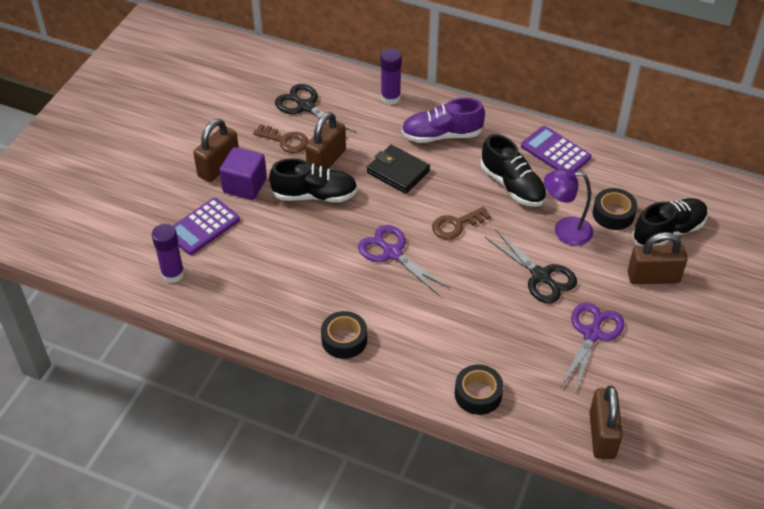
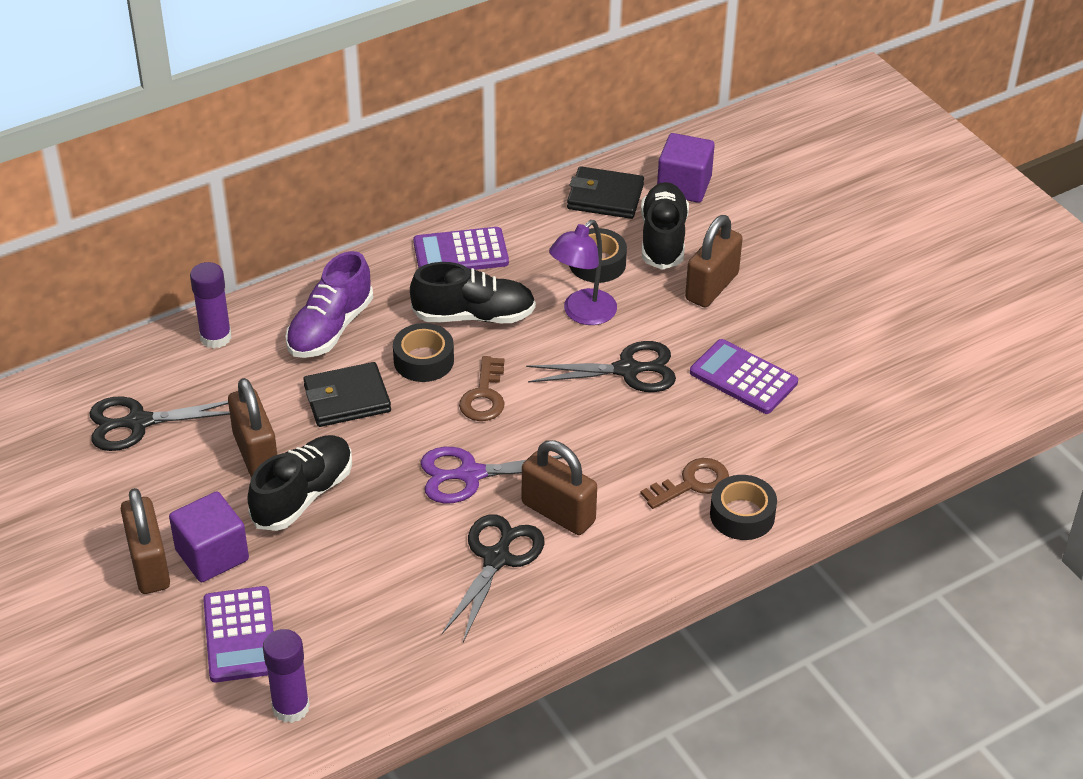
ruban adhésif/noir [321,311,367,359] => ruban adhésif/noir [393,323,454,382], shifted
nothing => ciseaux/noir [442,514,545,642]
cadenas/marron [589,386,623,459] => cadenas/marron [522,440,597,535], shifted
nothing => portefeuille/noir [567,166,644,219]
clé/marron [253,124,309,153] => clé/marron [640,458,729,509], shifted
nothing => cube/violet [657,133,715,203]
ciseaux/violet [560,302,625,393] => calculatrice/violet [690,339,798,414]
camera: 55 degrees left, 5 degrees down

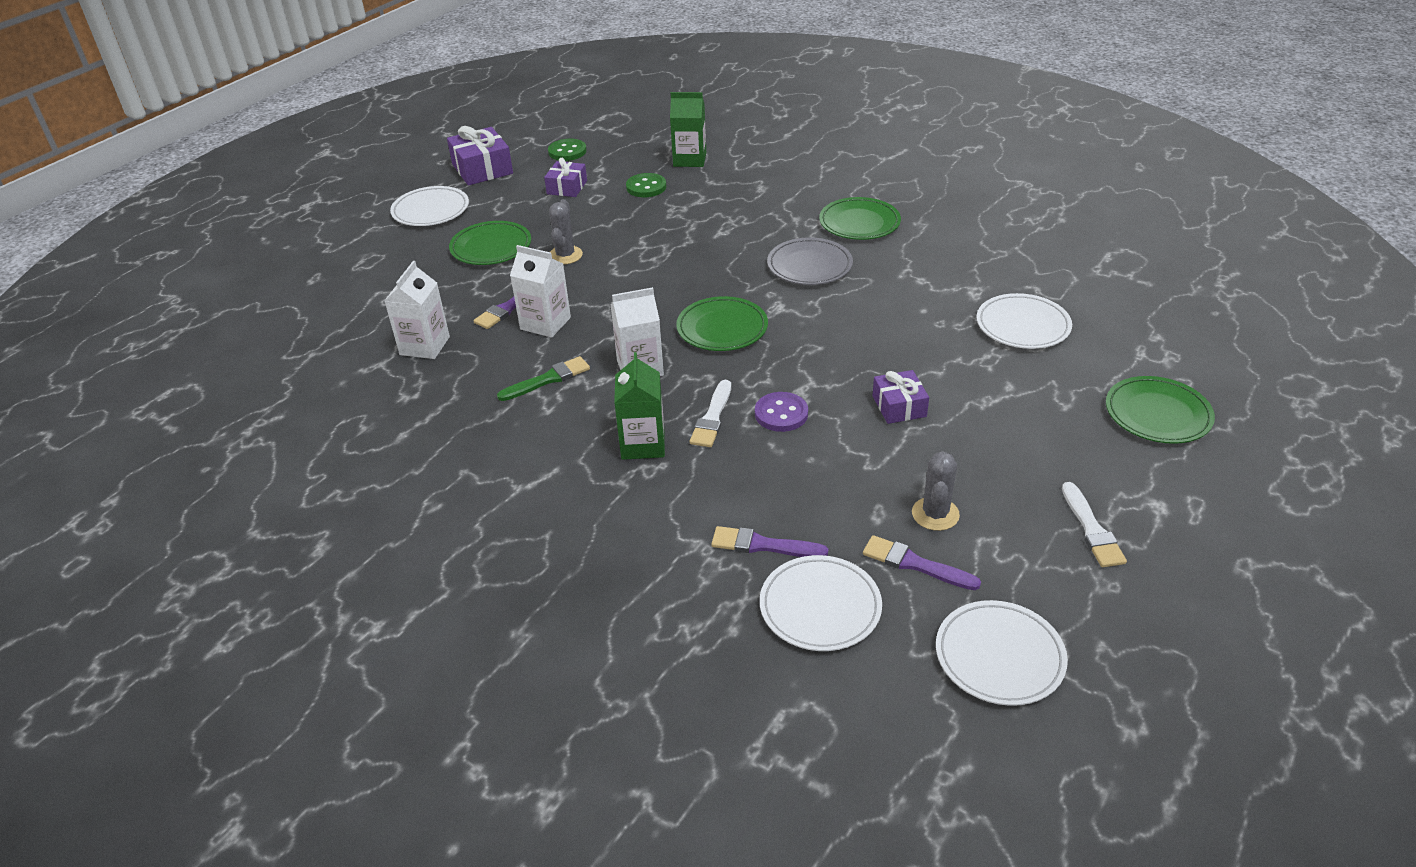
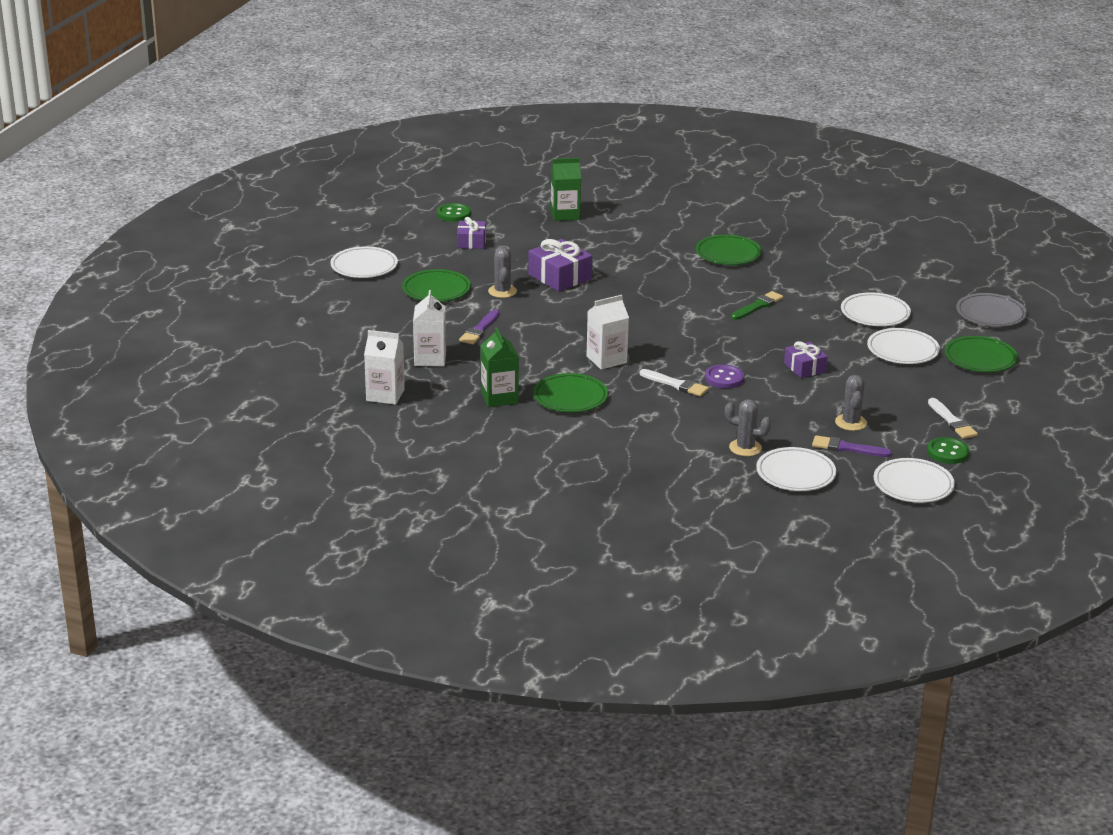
brique de lait/blanc [510,245,571,338] => brique de lait/blanc [364,330,405,405], shifted
brique de lait/vert [614,352,665,460] => brique de lait/vert [481,327,519,407], shifted
cadeau/violet [447,126,513,185] => cadeau/violet [528,239,592,291], shifted
assiette/vert [676,296,768,351] => assiette/vert [533,373,608,412], shifted
pinceau/blanc [690,380,731,447] => pinceau/blanc [639,369,709,397], 60 degrees counterclockwise
pinceau/violet [711,526,828,557] => cactus/gris [725,399,771,456]
pinceau/vert [497,356,590,401] => pinceau/vert [731,291,783,320], shifted
nothing => assiette/blanc [867,328,940,364]
bouton/vert [626,173,666,197] => bouton/vert [927,437,969,464], shifted
assiette/gris [767,238,853,285] => assiette/gris [956,293,1027,327], shifted
camera: 15 degrees left, 10 degrees down

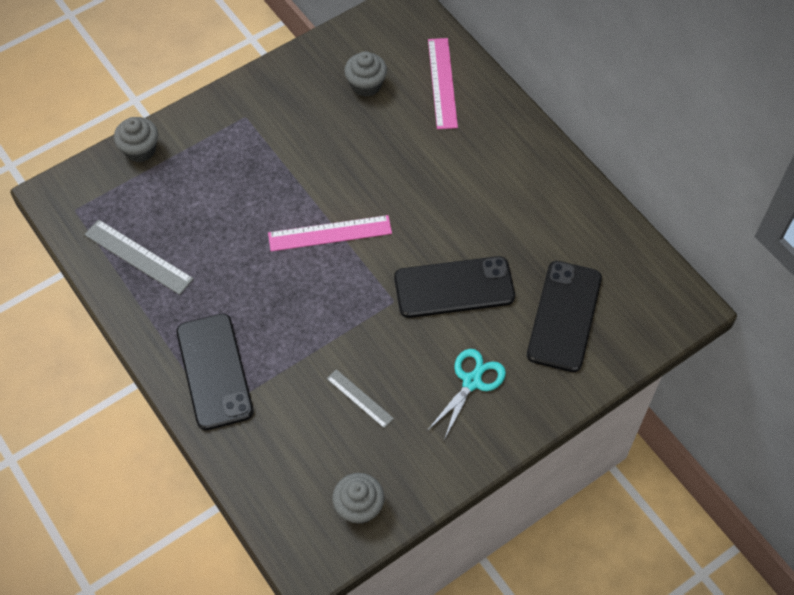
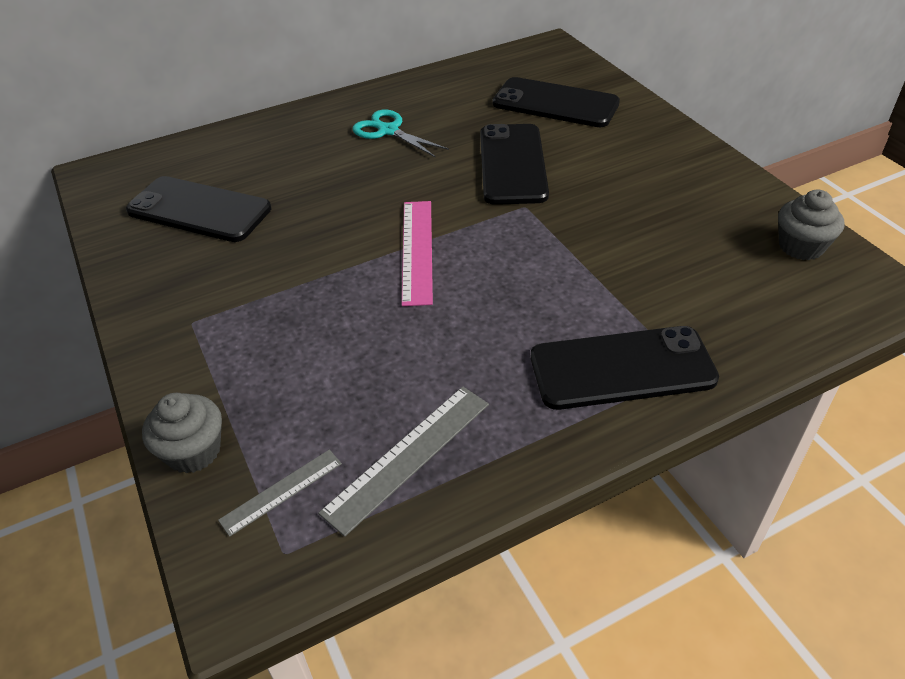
muffin/gris [344,51,387,97] => téléphone/noir [126,176,271,242]
règle/gris [327,369,394,428] => règle/gris [218,450,342,537], shifted
ciseaux/turquoise [427,349,506,440] => ciseaux/turquoise [352,109,449,157], shifted
règle/rose [428,38,458,129] => nothing
camera: 80 degrees left, 15 degrees down

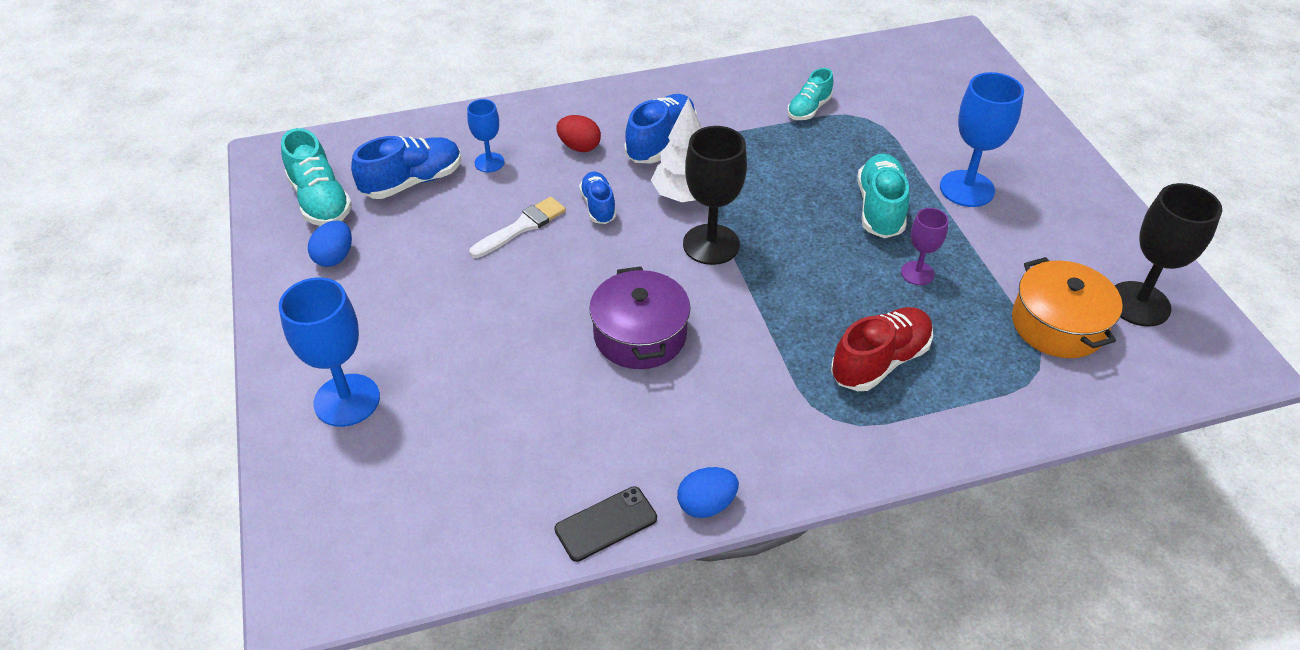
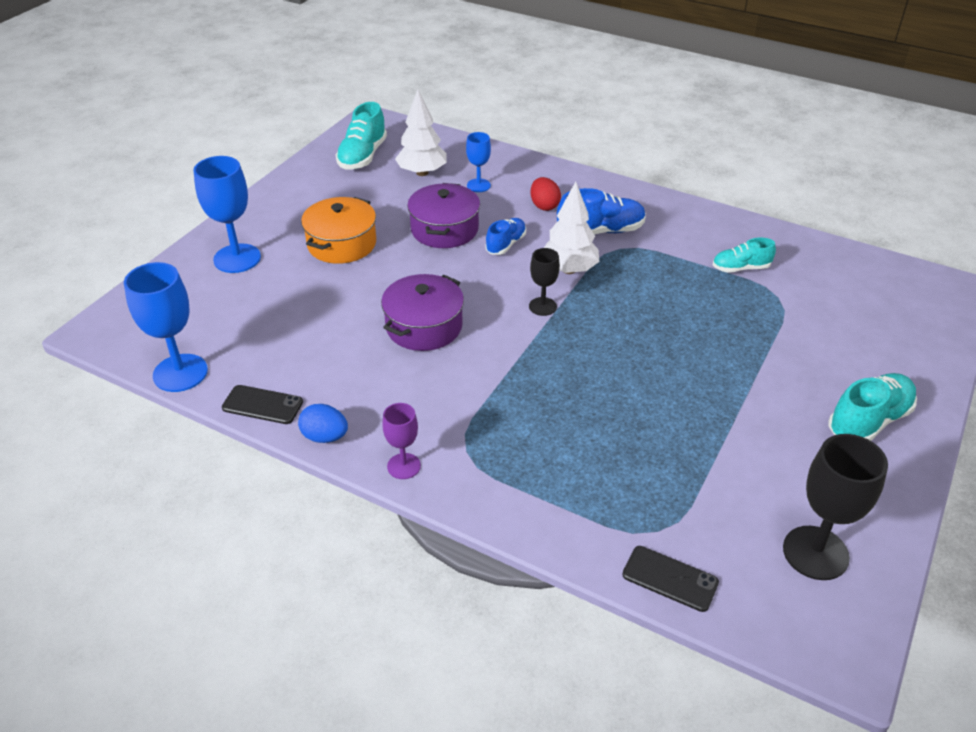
verre à pied/bleu [940,72,1024,207] => verre à pied/bleu [124,262,208,392], shifted
marmite/orange [1012,257,1123,358] => marmite/orange [301,197,376,264], shifted
verre à pied/violet [901,208,949,285] => verre à pied/violet [382,403,421,479], shifted
chaussure/bleu [351,136,461,199] => arbre/blanc [395,89,447,176]
pinceau/blanc [469,197,566,258] => marmite/violet [407,183,480,248]
verre à pied/noir [683,126,747,265] => verre à pied/noir [529,248,560,316], x0.57
nothing => téléphone/noir [622,546,719,612]
chaussure/turquoise [857,154,910,238] => chaussure/turquoise [828,373,917,441], shifted
œuf/bleu [308,221,352,267] => nothing
chaussure/rouge [831,307,933,391] => nothing
camera: 45 degrees right, 5 degrees down

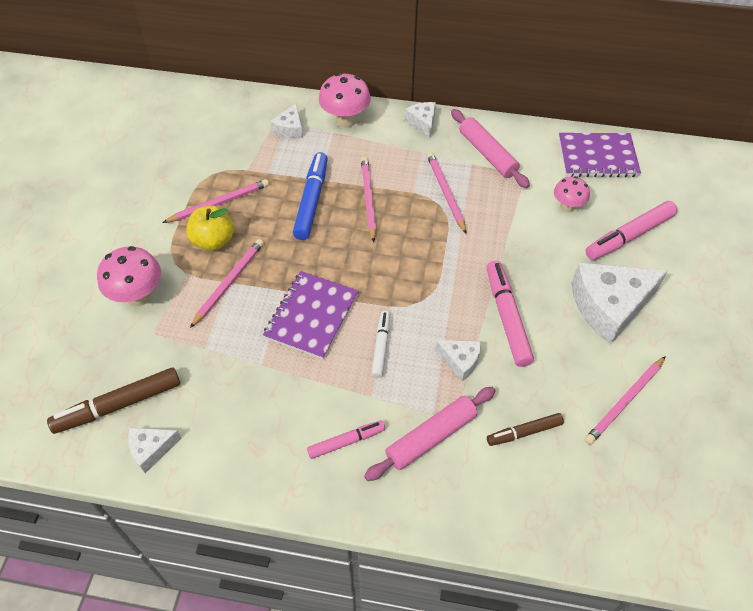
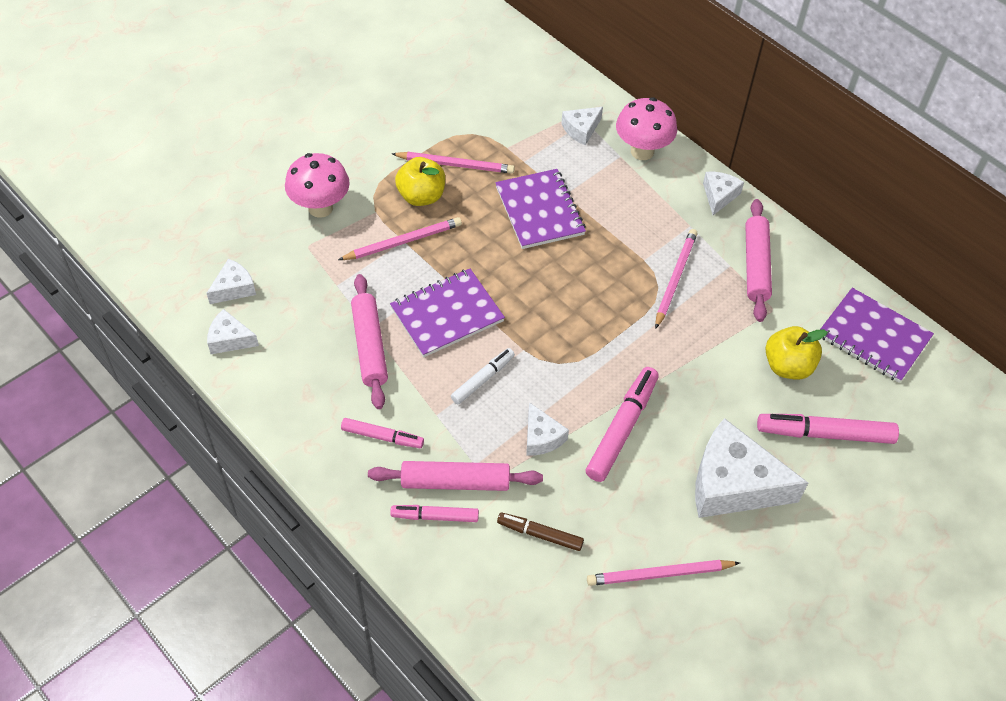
feutre/marron [47,367,180,434] => fromage/blanc [207,259,256,304]
nothing => rouleau à pâtisserie/rose [351,274,388,409]
nothing => feutre/rose [390,505,479,522]
feutre/bleu [293,152,328,240] => carnet/violet [495,169,586,249]
champignon/rose [554,176,590,212] => pomme/jaune [766,326,827,380]
crayon/rose [361,157,376,242] => nothing
camera: 35 degrees right, 0 degrees up

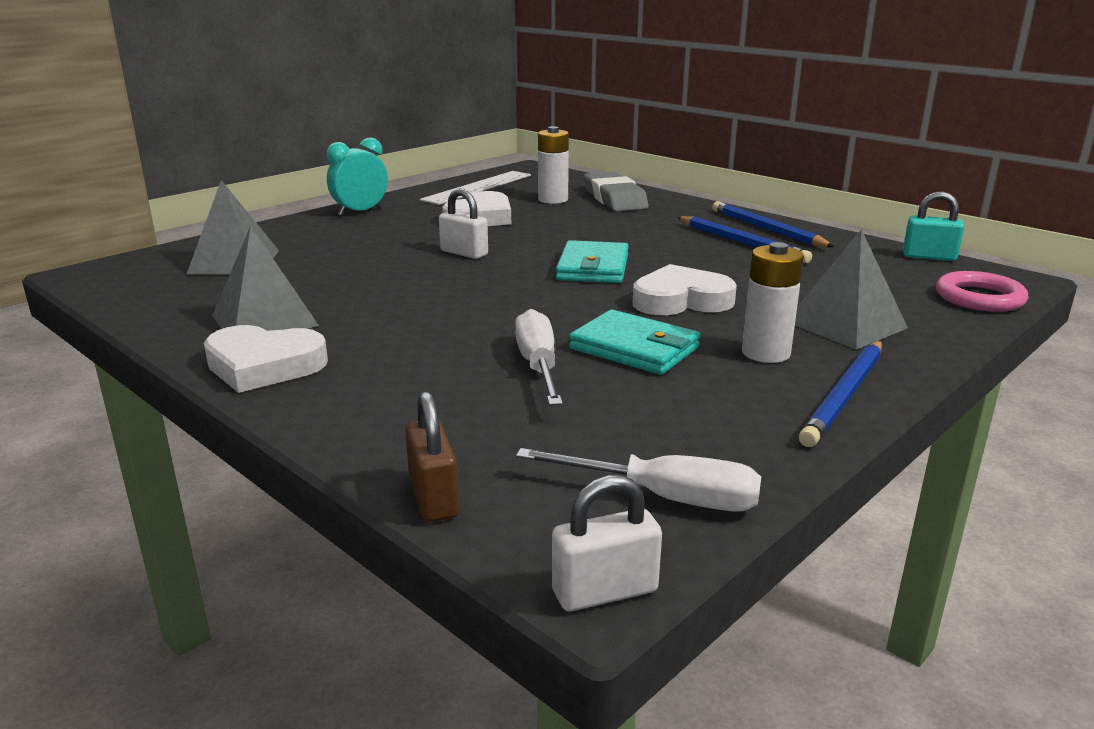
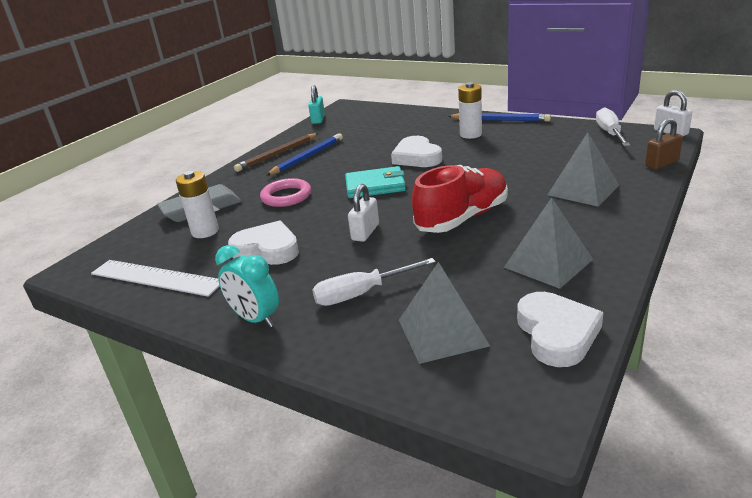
crayon/bleu [712,201,834,247] => crayon/marron [234,133,318,172]
anneau/rose [936,271,1028,312] => anneau/rose [260,178,311,207], shifted
tournevis/blanc [515,309,563,406] => tournevis/blanc [312,258,436,306], shifted
nothing => chaussure/rouge [412,165,508,233]
cœur/blanc [204,325,328,393] => cœur/blanc [517,292,603,367], shifted
pyramide/gris [795,229,908,350] => pyramide/gris [547,132,619,206], shifted
portefeuille/turquoise [569,310,701,375] => nothing
camera: 100 degrees left, 5 degrees up

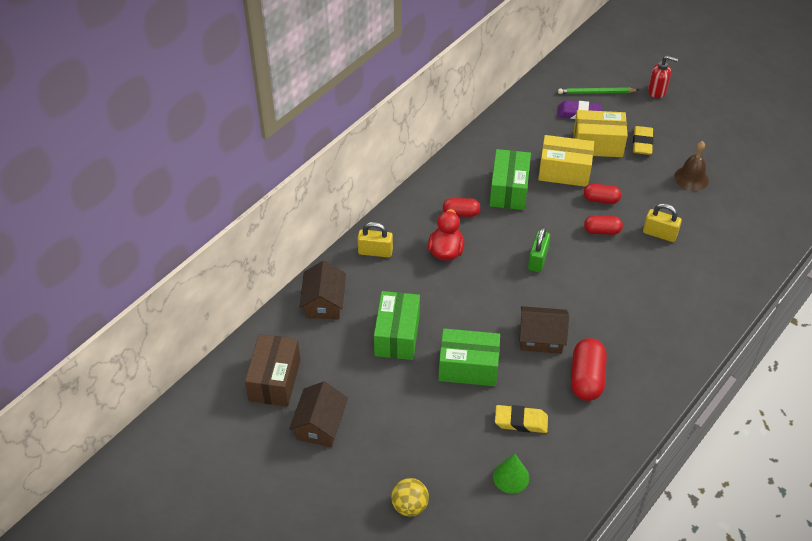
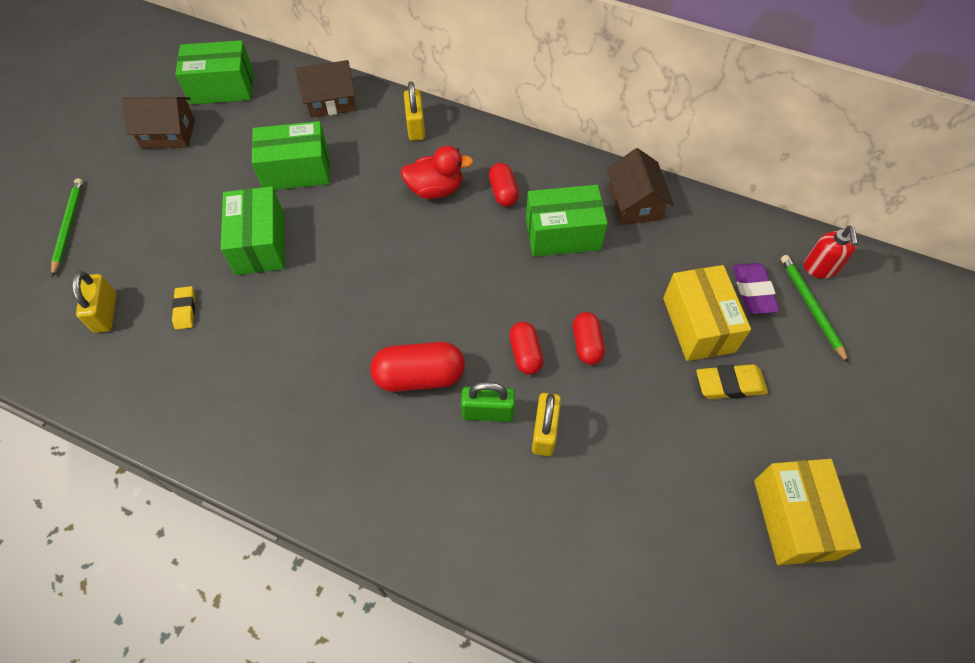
balle/jaune [391,478,429,516] => crayon/vert [51,178,83,277]
cône/vert [493,453,529,494] => cadenas/jaune [72,271,117,333]
gomme/jaune [495,405,548,433] => gomme/jaune [172,286,195,330], x0.67
boîte/marron [245,334,301,407] => boîte/vert [175,40,254,105]
gélule/rouge [571,338,607,401] => gélule/rouge [371,342,465,392], shifted
cadenas/vert [528,227,550,272] => cadenas/vert [461,382,515,422], shifted
maison/marron [519,306,569,354] => maison/marron [607,148,674,225], shifted
boîte/jaune [538,135,594,187] => boîte/jaune [754,459,861,565], shifted
distributeur de savon/rouge [648,55,678,98] => distributeur de savon/rouge [804,226,858,279], shifted
cloche/marron [674,141,709,191] => nothing
camera: 75 degrees right, 10 degrees up

